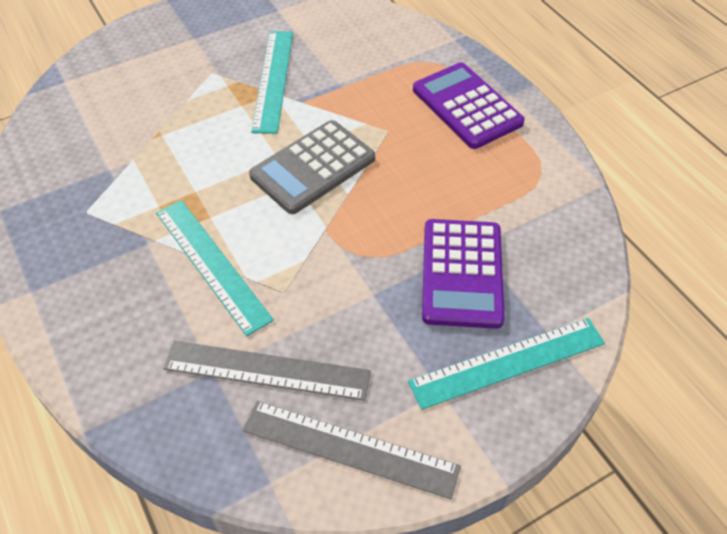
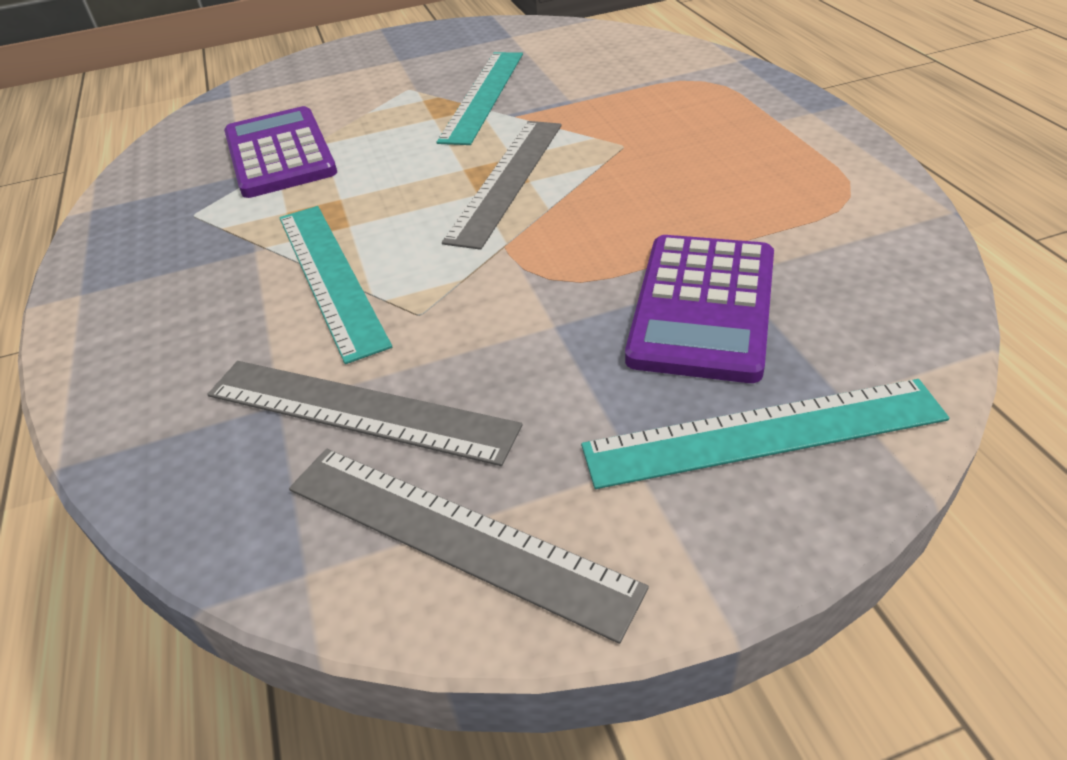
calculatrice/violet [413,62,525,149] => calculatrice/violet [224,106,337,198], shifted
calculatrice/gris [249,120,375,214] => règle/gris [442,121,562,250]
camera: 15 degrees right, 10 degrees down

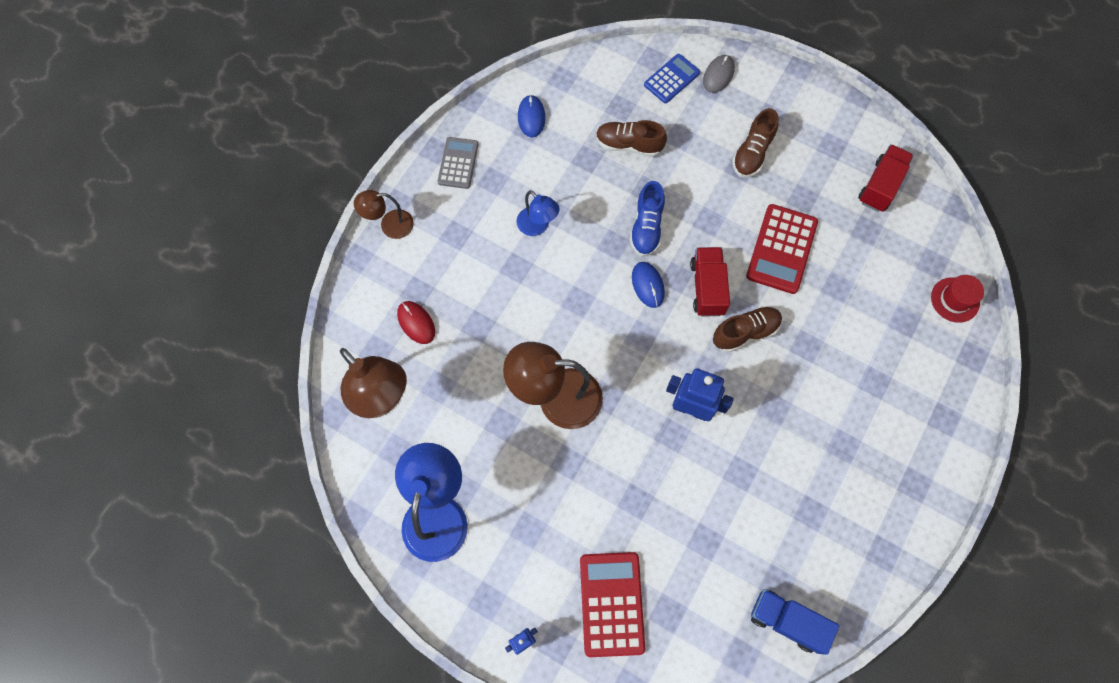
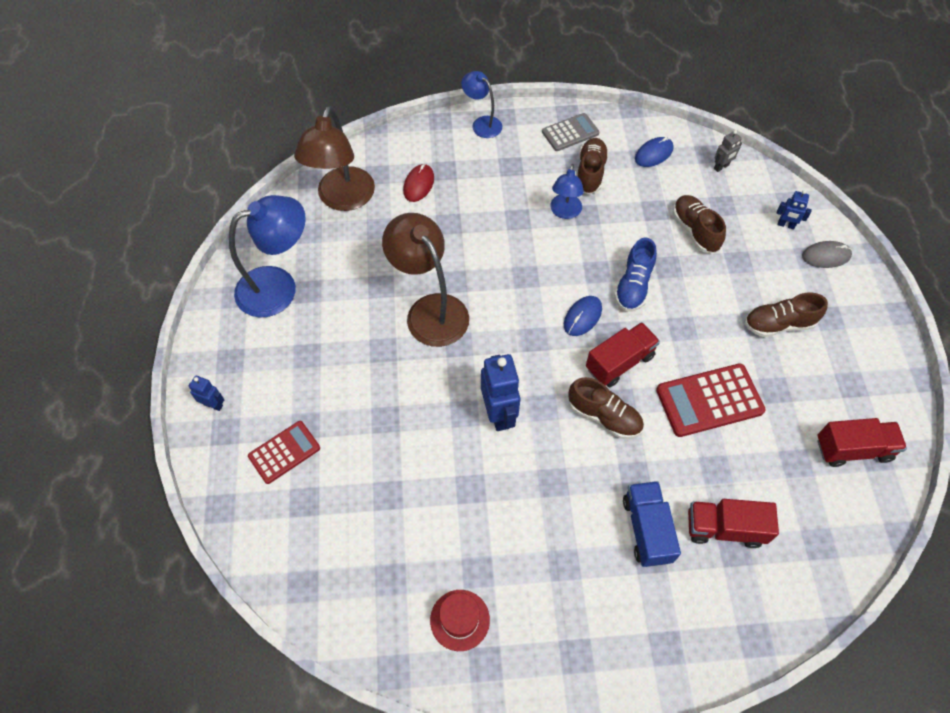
calculatrice/rouge [580,552,645,657] => calculatrice/rouge [248,421,320,484], x0.64
chapeau/rouge [931,275,984,323] => chapeau/rouge [430,590,490,651], shifted
lampe/marron [354,190,414,239] => lampe/bleu [461,71,502,138]
nothing => chaussure/marron [577,138,609,194]
chaussure/bleu [630,181,665,257] => chaussure/bleu [614,238,657,312], 45 degrees counterclockwise
camion/bleu [751,589,839,655] => camion/bleu [623,481,681,567], shifted
nothing => camion/rouge [688,499,779,548]
nothing => robot/gris [714,130,742,172]
calculatrice/bleu [644,54,700,103] => robot/bleu [776,190,812,229]
camera: 55 degrees right, 10 degrees down

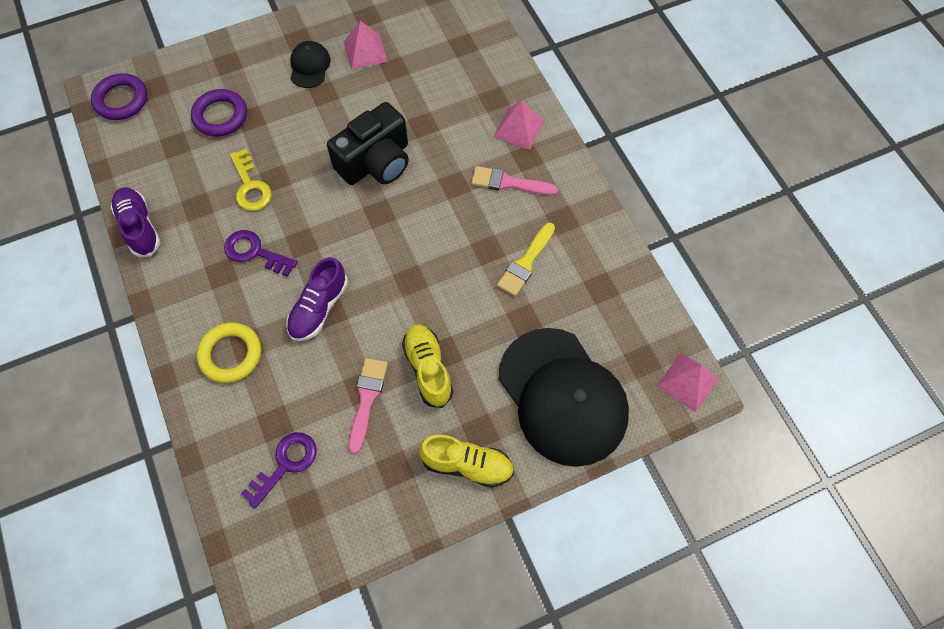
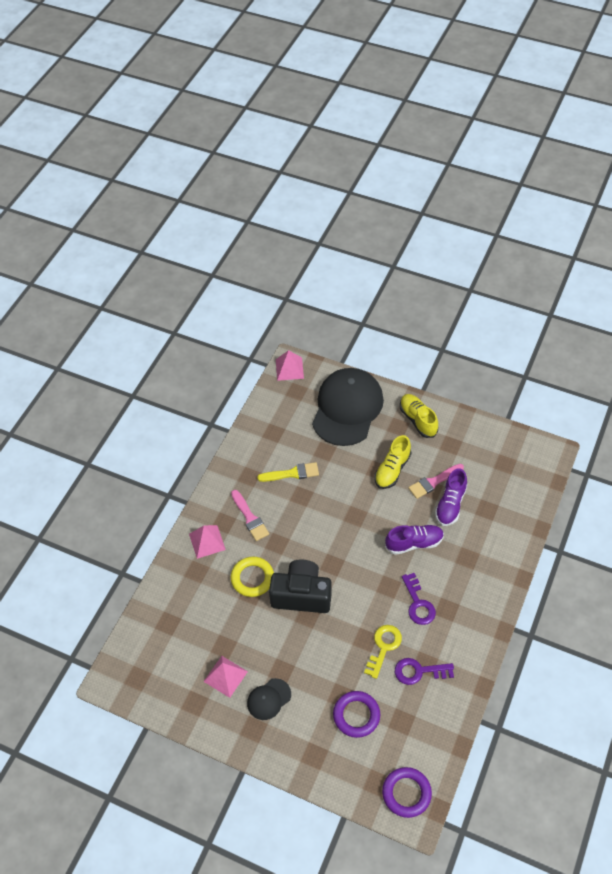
anneau/jaune [197,322,261,383] => anneau/jaune [231,556,274,597], shifted
clé/violet [241,432,317,508] => clé/violet [395,658,454,685], shifted
chaussure/violet [111,187,160,257] => chaussure/violet [435,468,467,526], shifted
camera: 130 degrees left, 10 degrees down

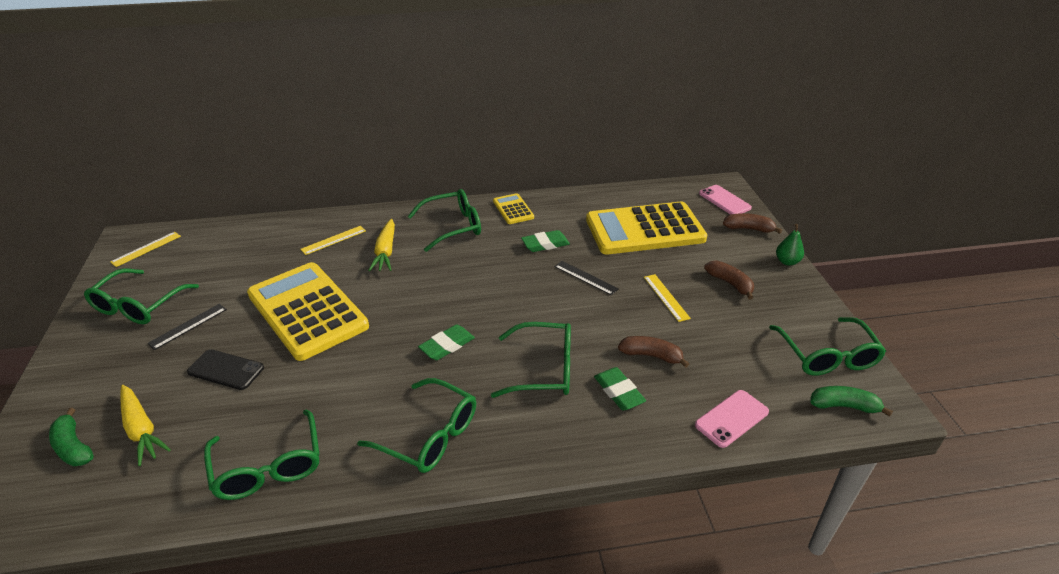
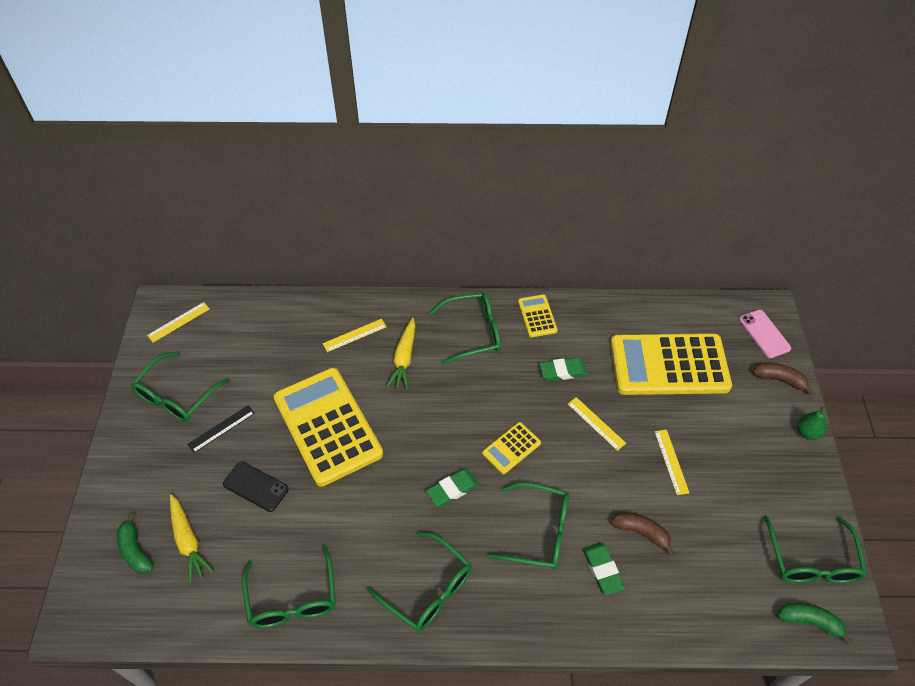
nothing => calculatrice/jaune [482,422,541,474]
règle/noir [554,261,619,295] => règle/jaune [568,397,626,451]
téléphone/rose [695,390,769,448] => nothing
banane/marron [704,260,754,300] => nothing
camera: 10 degrees right, 15 degrees up

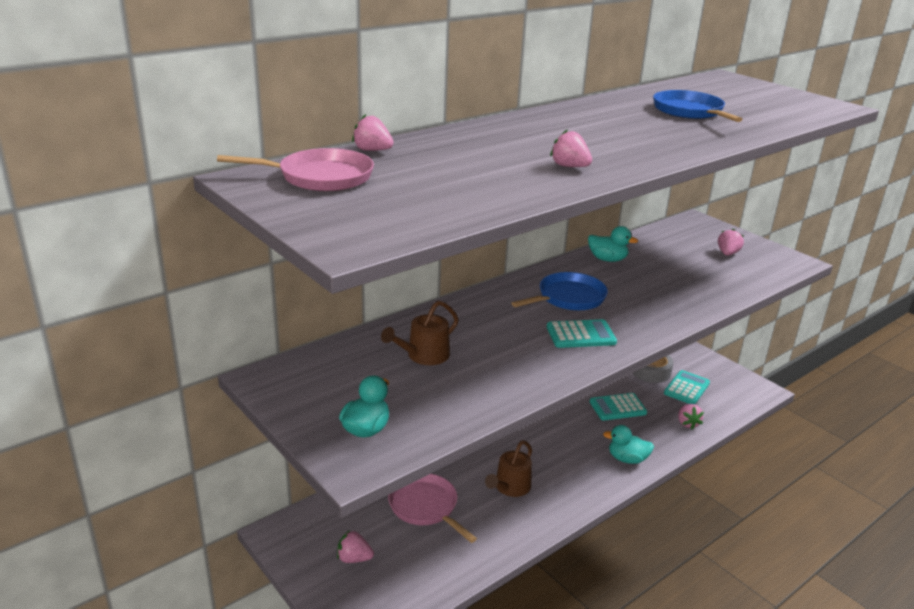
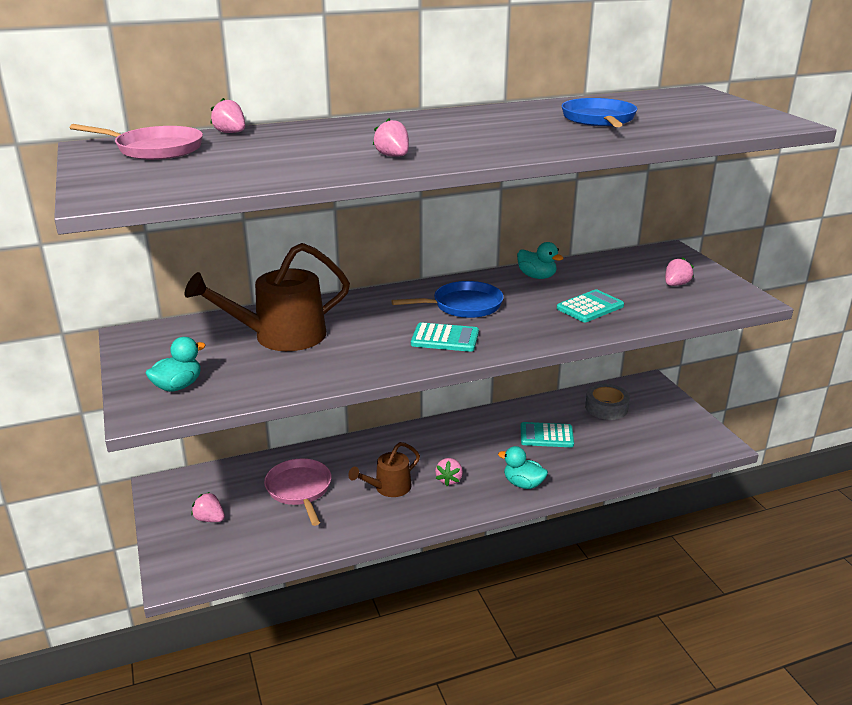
arrosoir/marron [381,300,459,365] => arrosoir/marron [184,243,350,351], x1.74
fraise/rose [678,404,704,429] => fraise/rose [435,458,463,486], shifted
calculatrice/turquoise [664,370,710,404] => calculatrice/turquoise [557,289,624,322], shifted
camera: 20 degrees right, 0 degrees up

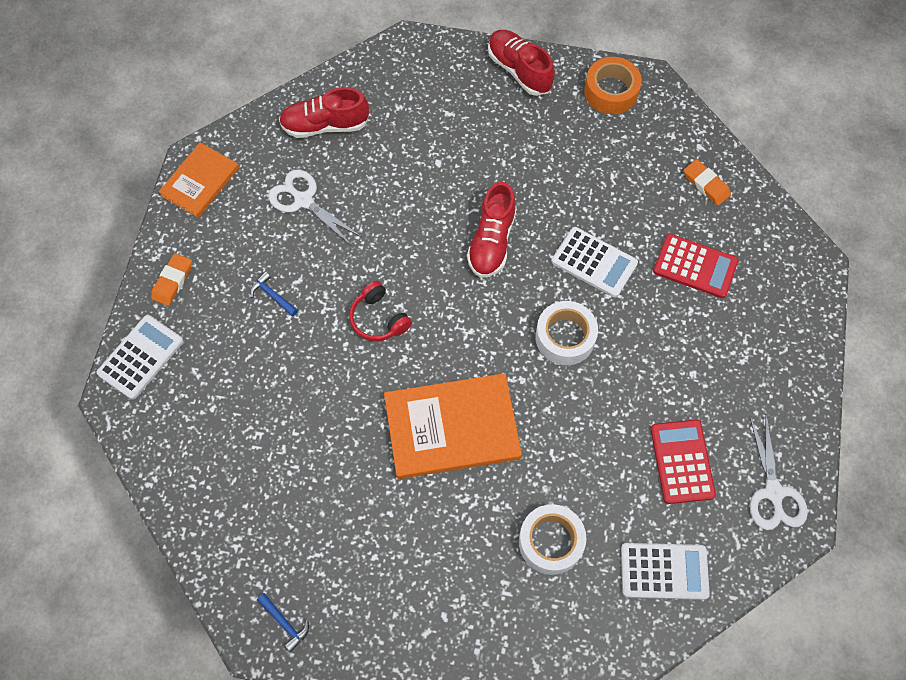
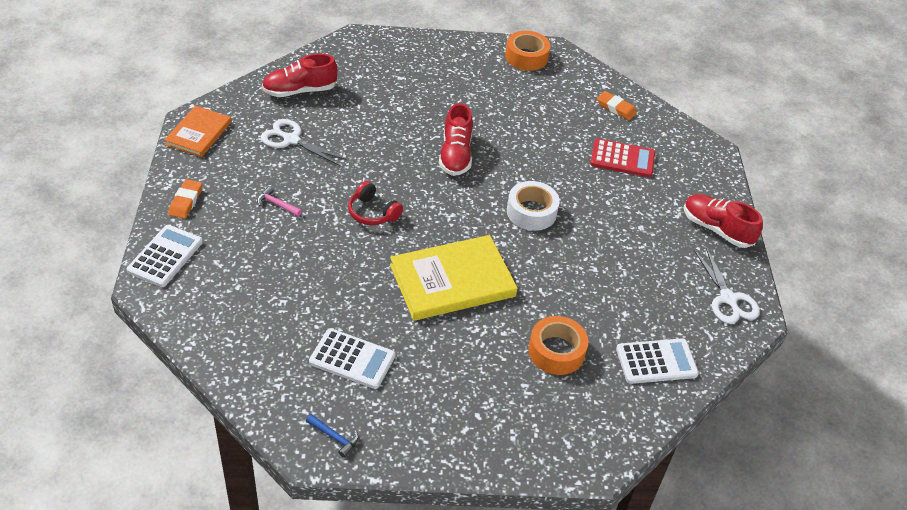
marteau/bleu [250,271,298,316] => marteau/rose [257,186,302,216]
calculatrice/blanc [551,227,638,297] => calculatrice/blanc [309,328,395,389], shifted
livre/orange [384,373,522,479] => livre/jaune [390,235,517,321]
ruban adhésif/blanc [519,504,586,575] => ruban adhésif/orange [528,316,589,375]
chaussure/rouge [488,30,555,96] => chaussure/rouge [684,194,763,248], shifted
calculatrice/rouge [651,420,716,504] => nothing
camera: 15 degrees left, 20 degrees down

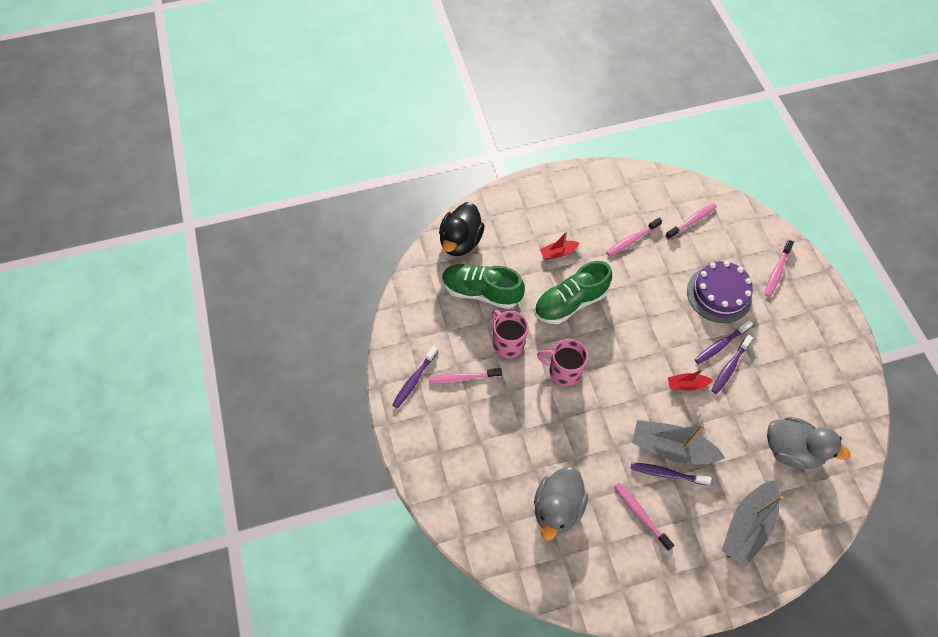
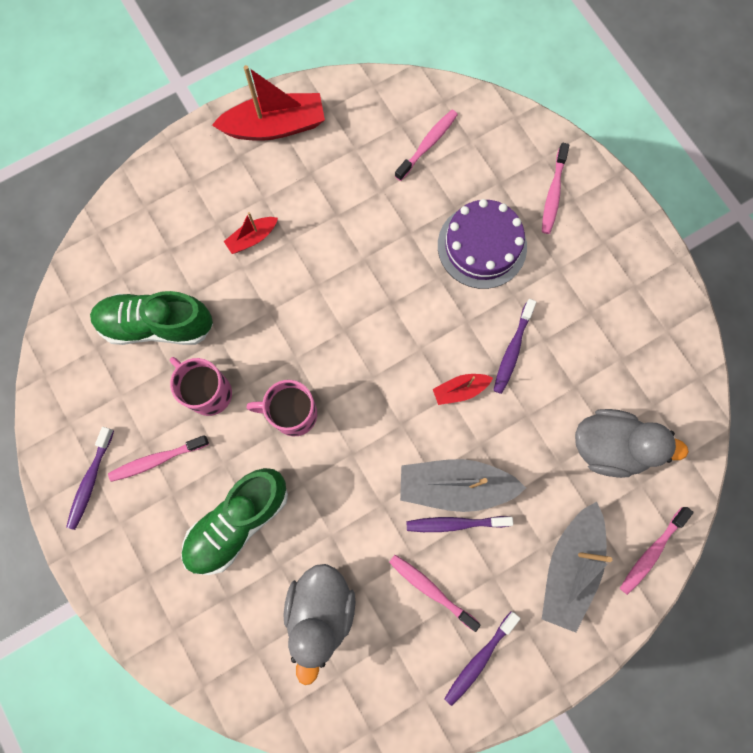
chaussure/vert [534,261,612,324] => chaussure/vert [181,468,288,575], shifted
nothing => bateau/rouge [212,65,325,141]
brosse à dents/violet [694,320,753,364] => brosse à dents/violet [444,611,521,706], shifted
brosse à dents/rose [606,218,662,256] => brosse à dents/rose [620,507,694,595], shifted
canard/noir [439,202,485,256] => nothing
camera: 15 degrees left, 15 degrees up

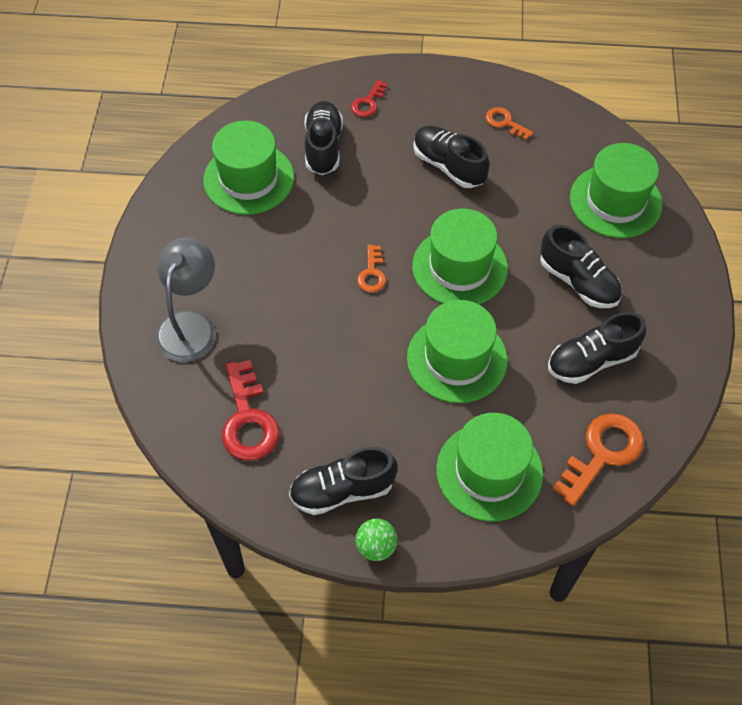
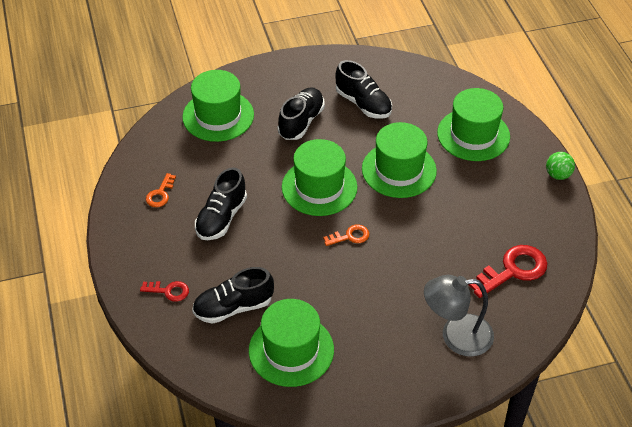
chaussure/noir [289,447,397,515] => nothing
clé/orange [553,413,644,506] => nothing
camera: 110 degrees left, 10 degrees down

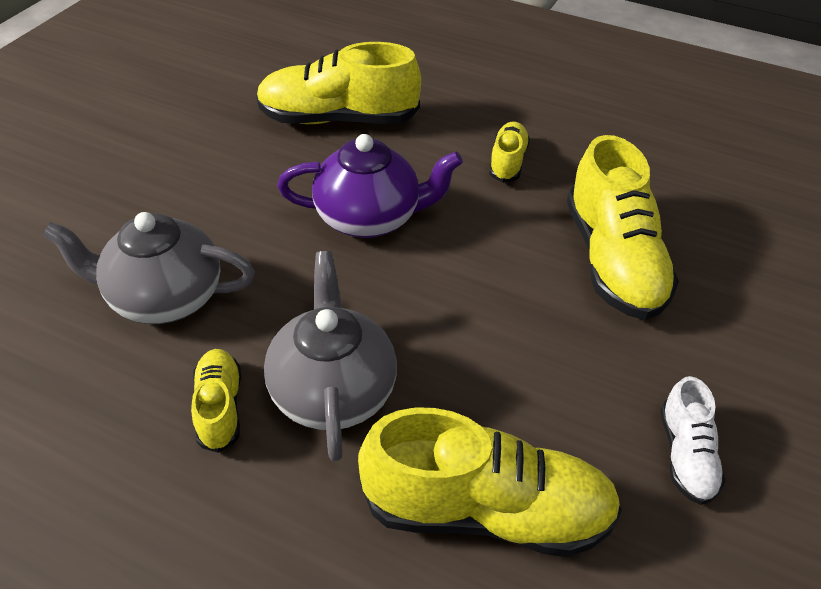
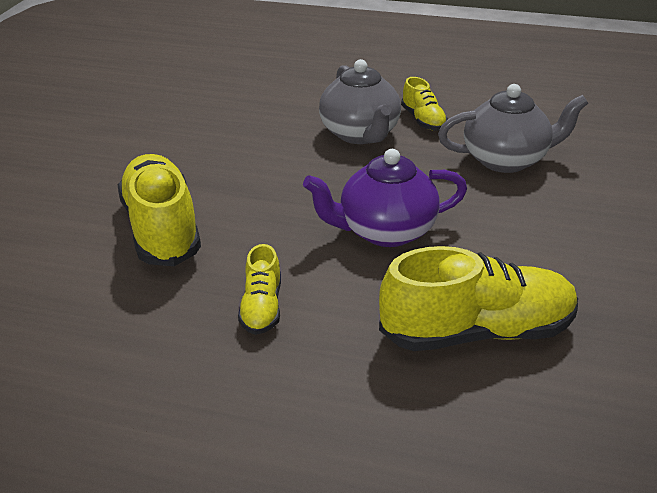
chaussure/jaune [358,408,622,557] => nothing
chaussure/blanc [660,376,725,505] => nothing
camera: 170 degrees right, 10 degrees down

